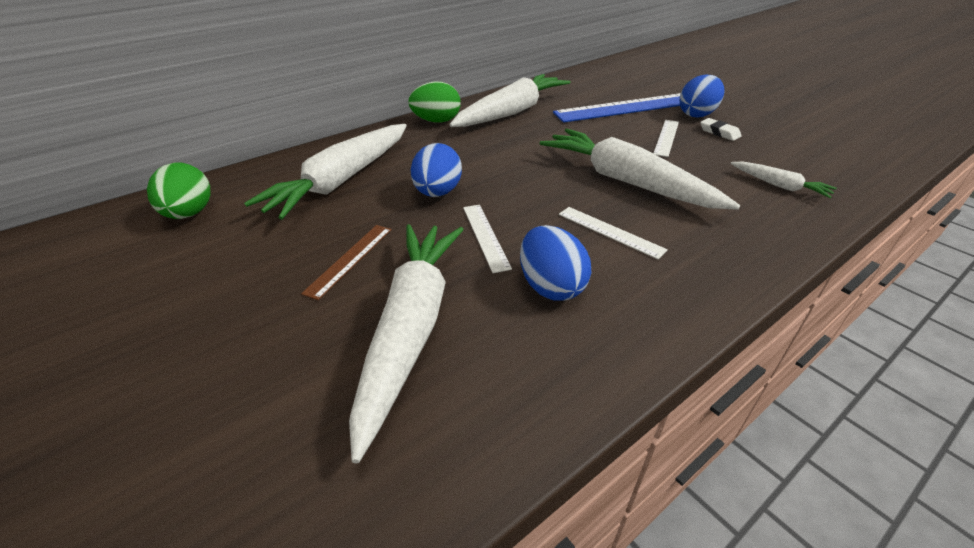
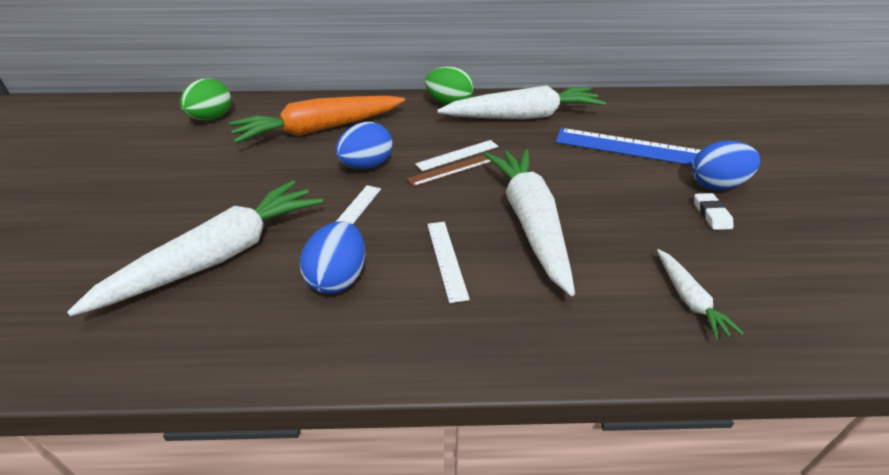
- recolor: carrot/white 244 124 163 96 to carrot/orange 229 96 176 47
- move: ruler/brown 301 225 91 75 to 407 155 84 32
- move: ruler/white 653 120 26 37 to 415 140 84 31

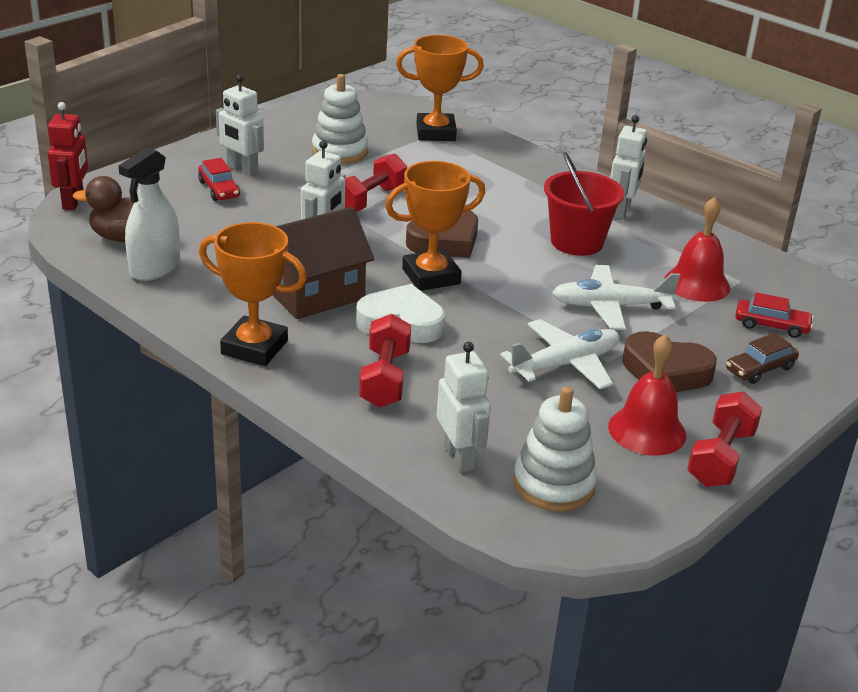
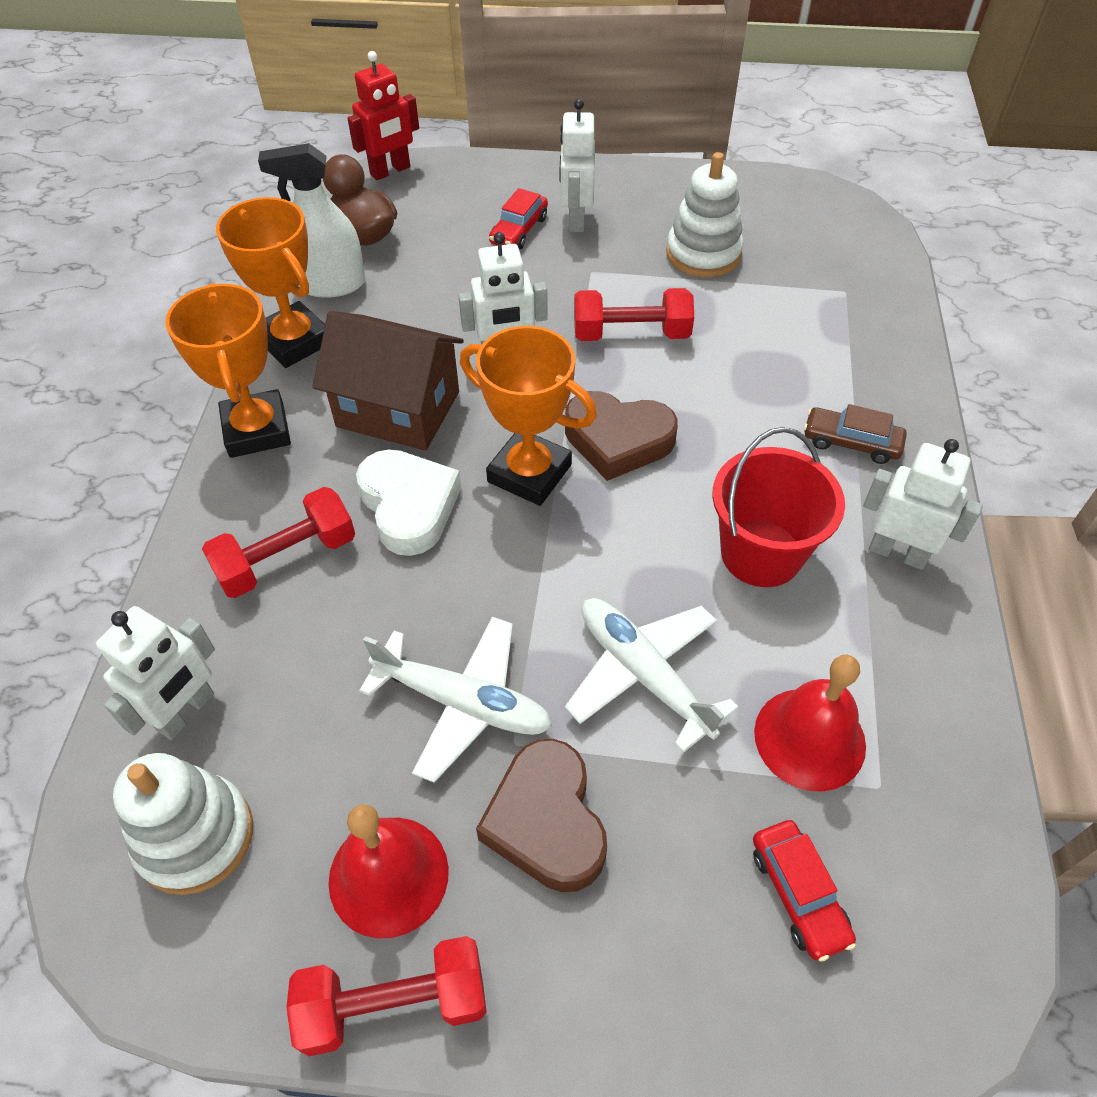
- move: award cup/orange 396 35 88 106 to 216 197 109 171
- move: car/brown 726 333 73 51 to 804 404 103 60
- rotate: robot figure/white 610 115 37 104 = 863 439 120 131 135 degrees counterclockwise

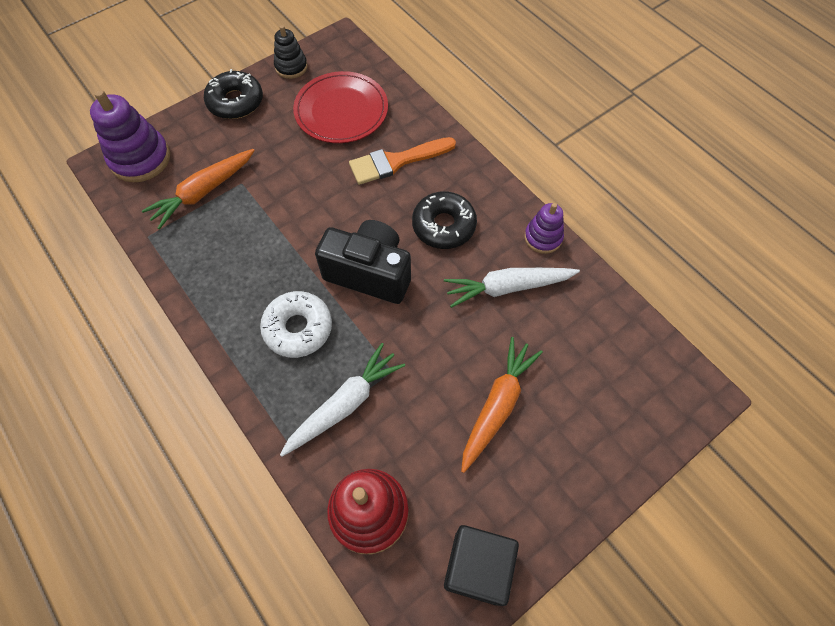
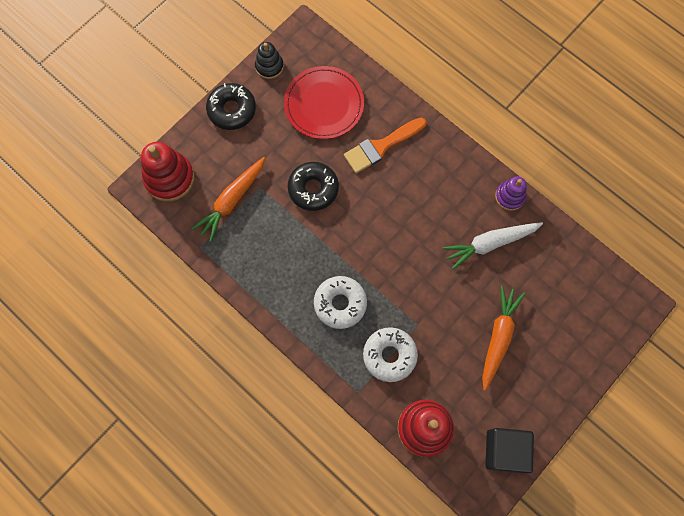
- recolor: ring stacker/purple 90 90 80 92 to ring stacker/scarlet 141 142 54 60
- move: donut/black 412 191 65 58 to 288 162 51 49
- replace: carrot/white 280 343 125 114 to donut/white 363 327 55 55
- delete: camera/black 315 220 96 84

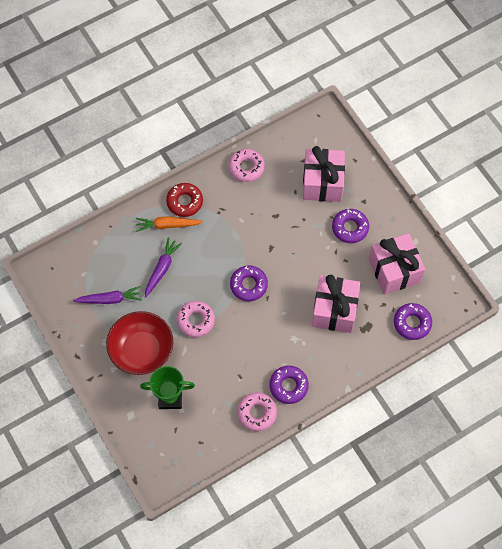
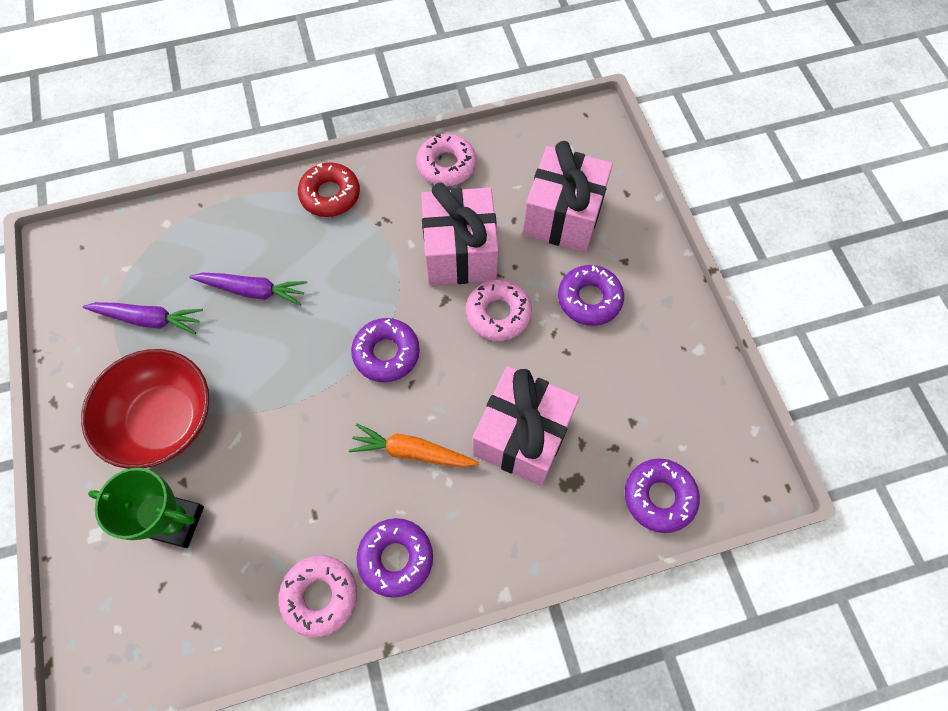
- rotate: carrot/purple 145 237 37 61 = 189 273 118 33 60 degrees clockwise
- move: carrot/orange 136 216 67 16 to 349 424 130 43
- move: wrapped gift/rosy 369 233 56 62 to 421 183 77 102
- move: donut/rosy 176 301 39 36 to 466 280 66 61

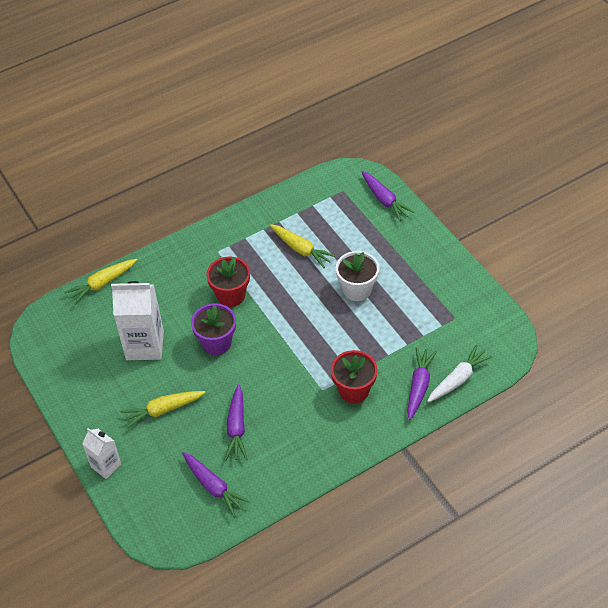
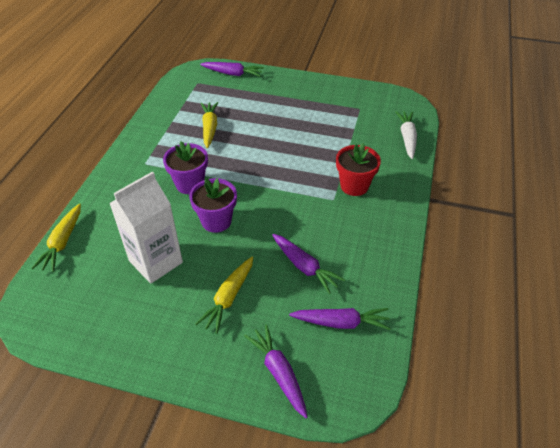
- recolor: potted plant/scarlet 206 256 44 51 to potted plant/purple 163 141 45 53
- rotate: carrot/bright yellow 270 224 66 44 = 201 102 17 46 90 degrees counterclockwise
- move: carrot/purple 407 347 30 73 to 244 324 64 94
- delete: carton/white 82 428 39 51
- delete: potted plant/white 336 251 43 50

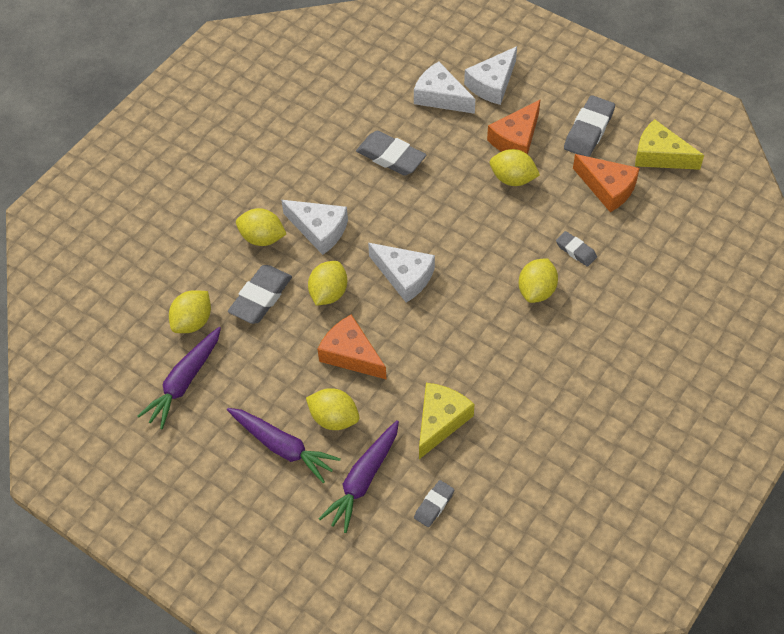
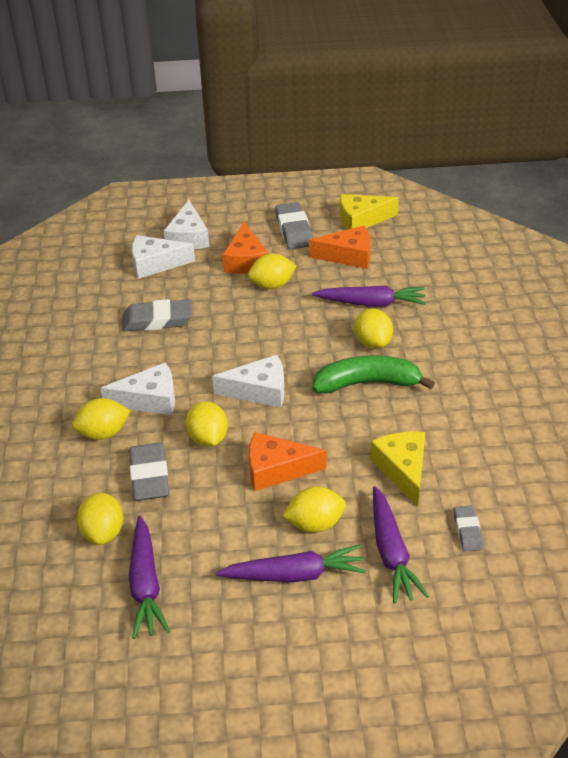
- replace: eraser/gray 556 231 41 36 to carrot/purple 312 286 114 21
- insert: banana fruit/green 312 355 123 39

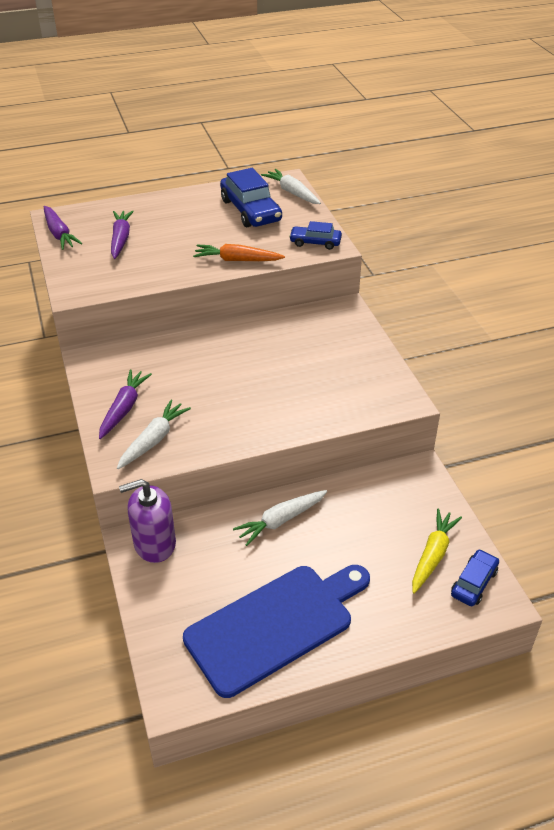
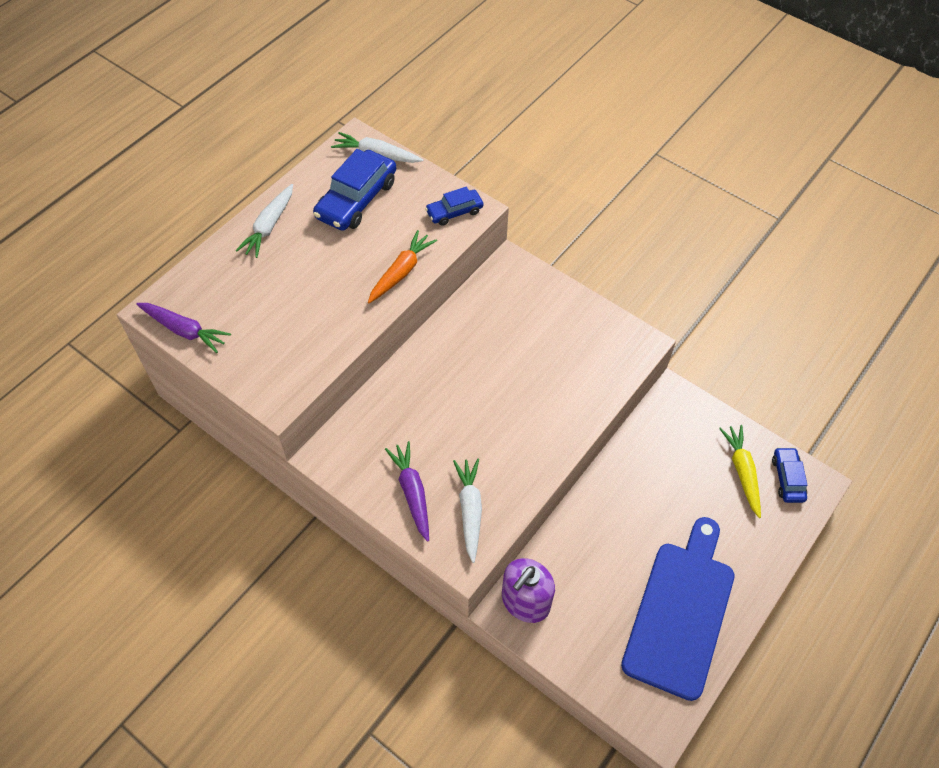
- move: carrot/white 233 490 94 56 to 235 184 58 74
- rotate: car/royal blue 220 168 62 59 = 313 149 83 82 90 degrees clockwise
- rotate: carrot/orange 193 244 92 17 = 368 230 69 73 150 degrees clockwise
- delete: carrot/purple 111 210 23 49

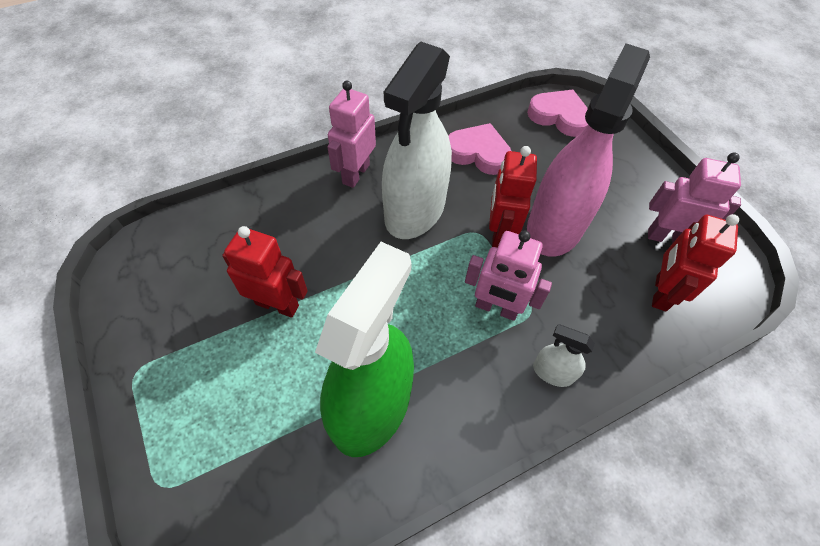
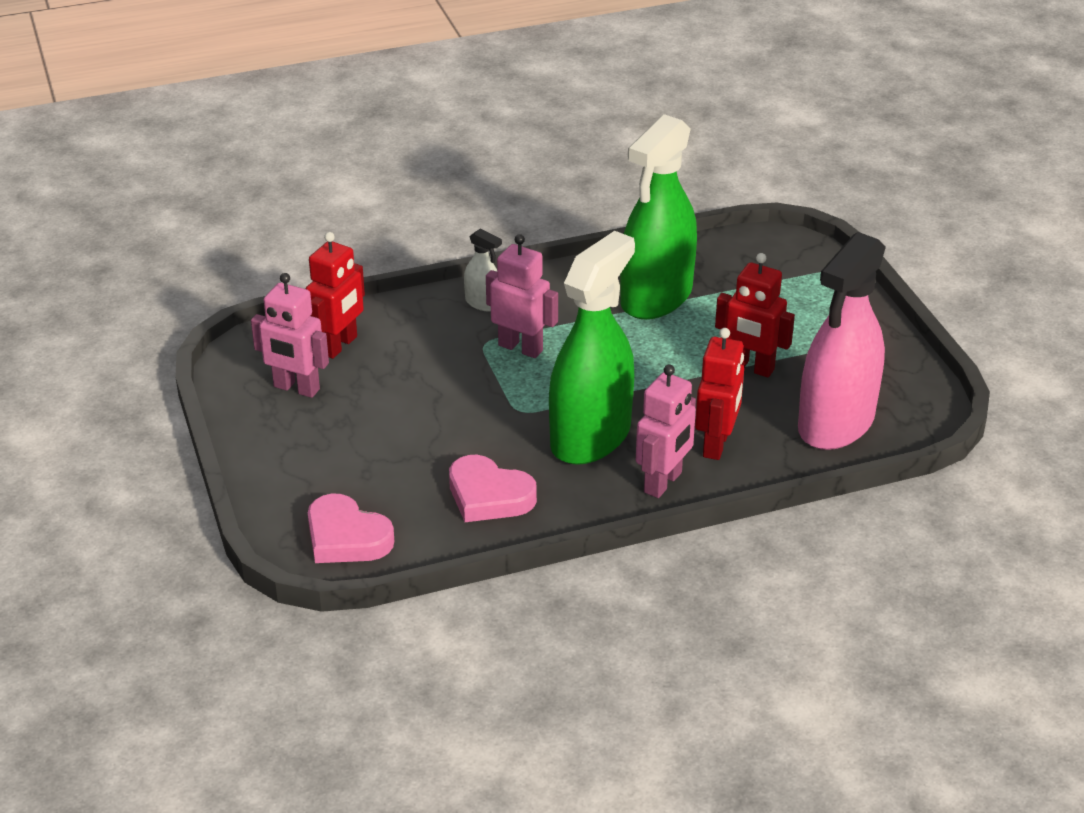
- recolor: spray cleaner/white 382 42 70 197 to spray cleaner/green 549 231 86 234
- move: robot figure/scarlet 489 146 48 102 to 695 328 49 132
- move: spray cleaner/rosy 527 43 123 214 to 798 232 88 218

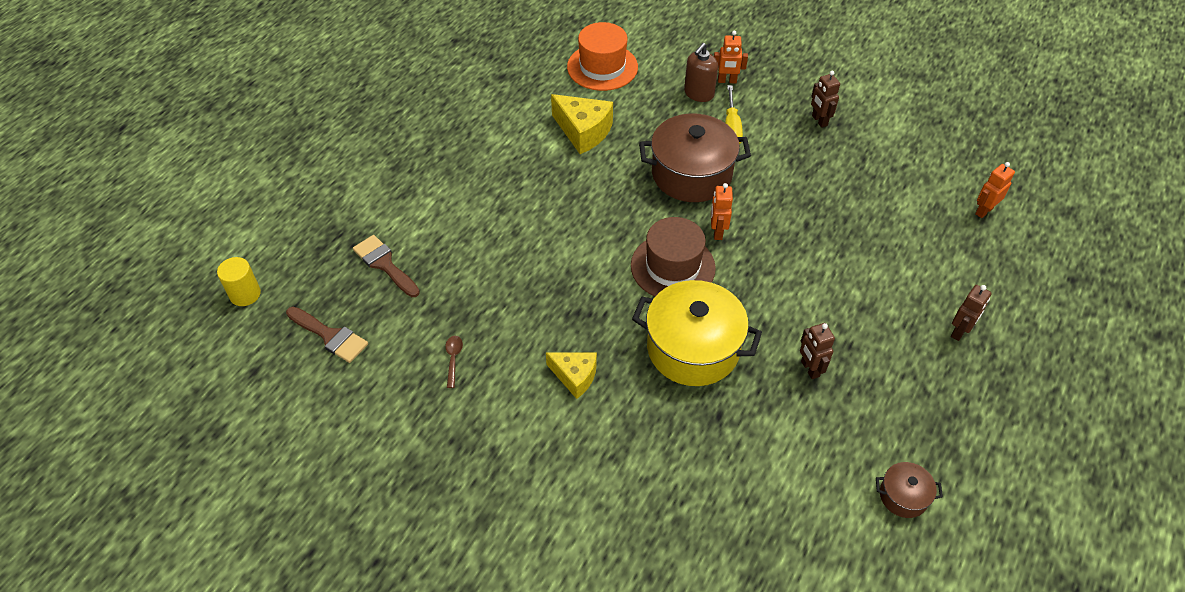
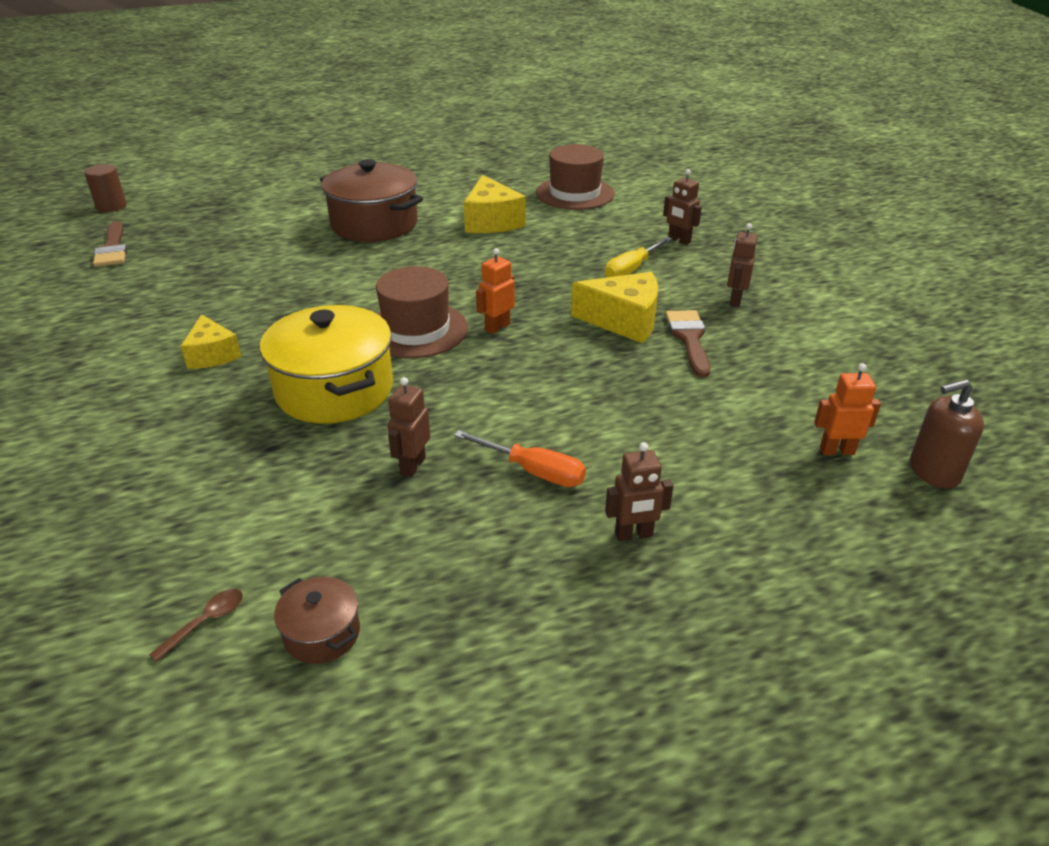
- recolor: cylinder/bright yellow 217 257 44 49 to cylinder/brown 84 164 43 48
- move: tablespoon/brown 445 336 18 52 to 149 589 94 73
- move: stockpot/brown 639 113 112 89 to 320 159 103 83
- insert: screwdriver/orange 454 430 132 57
- recolor: hat/orange 567 22 71 69 to hat/brown 536 144 78 66
- insert: cheese wedge/bright yellow 571 272 87 71
- recolor: robot figure/orange 714 31 34 53 to robot figure/brown 663 169 39 76
- move: brush/brown 353 235 67 62 to 665 310 45 67
- move: soap dispenser/brown 684 43 34 59 to 910 379 74 110

